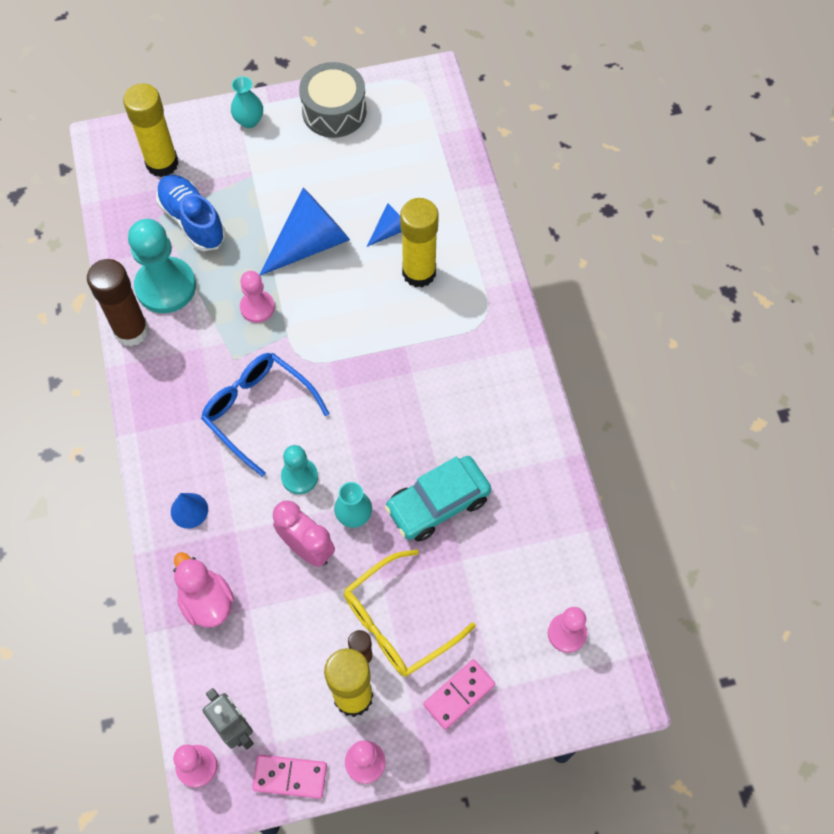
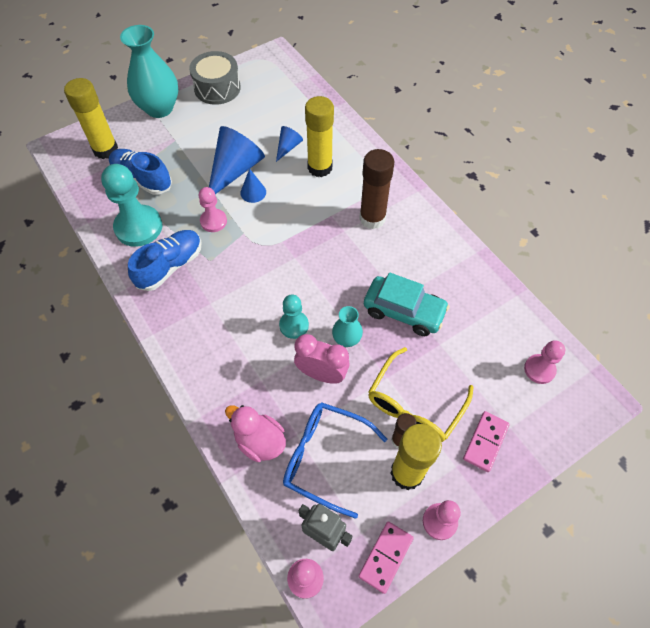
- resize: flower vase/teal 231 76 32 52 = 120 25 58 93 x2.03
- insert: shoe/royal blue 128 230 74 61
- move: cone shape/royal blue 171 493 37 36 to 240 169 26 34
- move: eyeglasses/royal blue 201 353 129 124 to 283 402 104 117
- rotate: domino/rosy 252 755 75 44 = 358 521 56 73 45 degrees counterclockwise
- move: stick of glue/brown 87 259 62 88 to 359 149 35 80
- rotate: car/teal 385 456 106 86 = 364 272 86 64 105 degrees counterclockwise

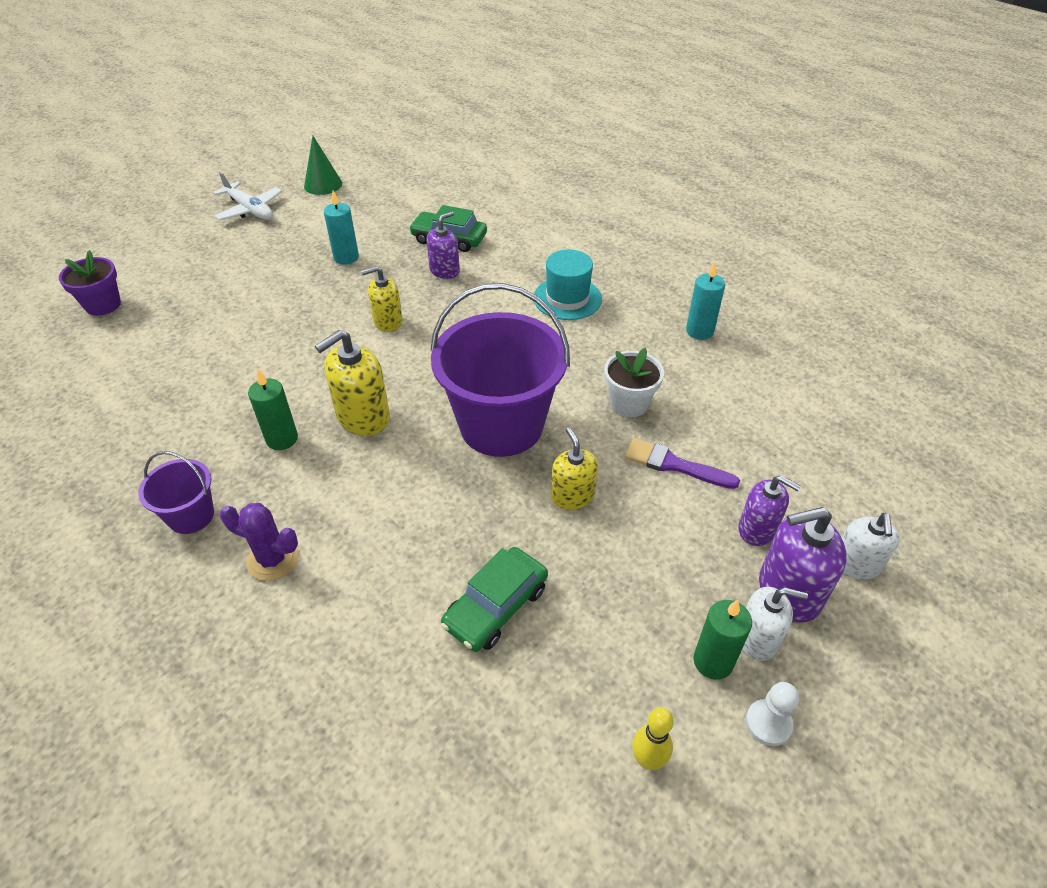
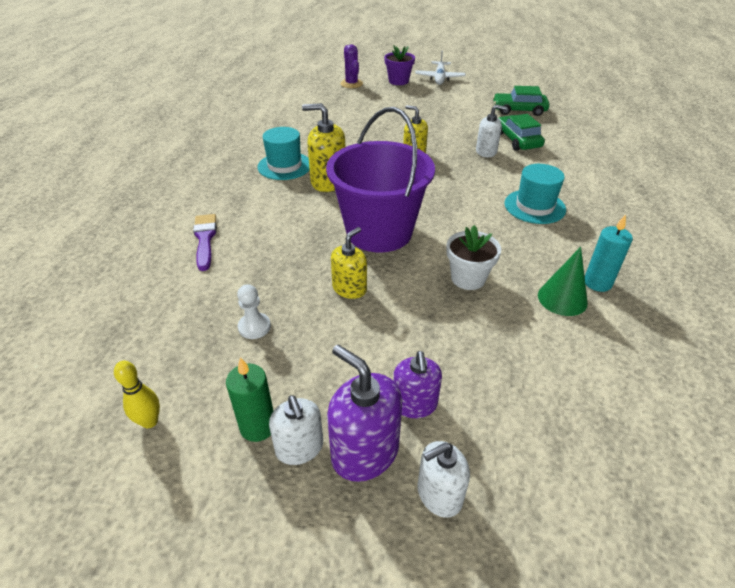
- move: brush/purple 625 438 115 51 to 193 214 24 57
- move: pawn/white 745 682 54 64 to 237 284 34 55
- replace: candle/green 248 369 50 81 to hat/teal 258 127 52 53
- move: prickly plant/purple 220 503 78 78 to 340 44 23 44
- move: potted plant/purple 59 250 62 66 to 384 45 31 40
- recolor: soap dispenser/purple 426 211 34 68 to soap dispenser/white 476 105 32 52
- move: car/green 441 547 107 105 to 493 86 56 30
- move: cone shape/green 304 136 38 59 to 538 247 50 69
- delete: pail/purple 138 451 76 83
- delete: candle/teal 324 191 35 74

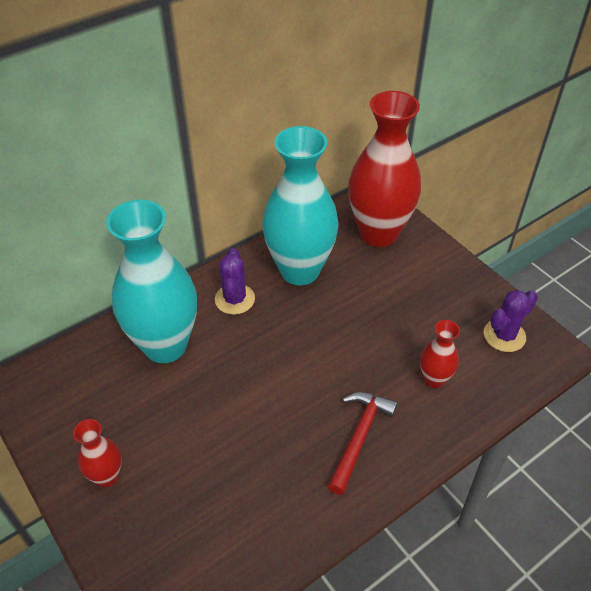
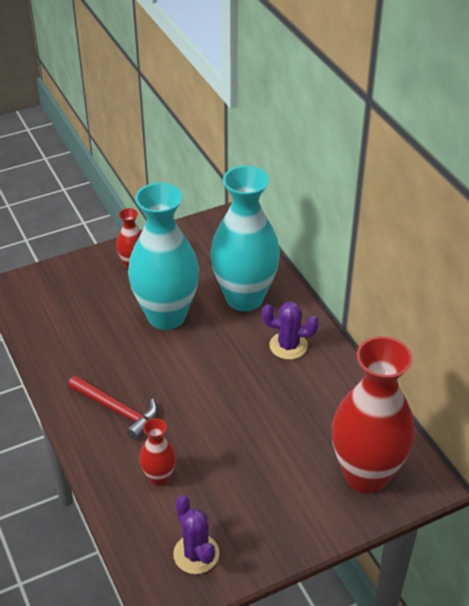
- move: flower vase/teal 262 126 77 159 to 128 183 71 147

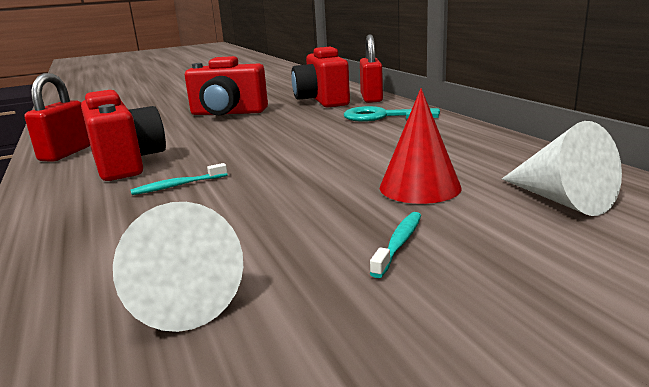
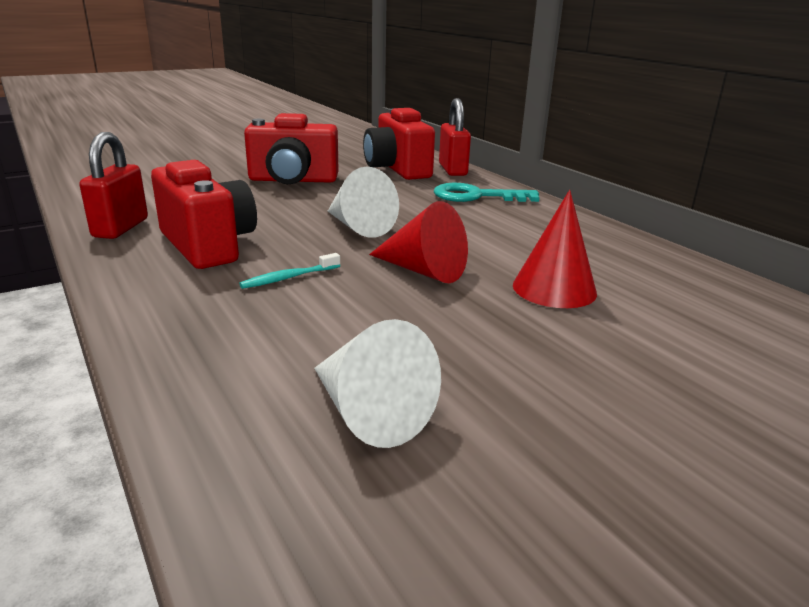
- move: cone shape/white 502 121 120 95 to 328 167 71 71
- insert: cone shape/scarlet 369 201 99 82
- delete: toothbrush/teal 370 212 51 66

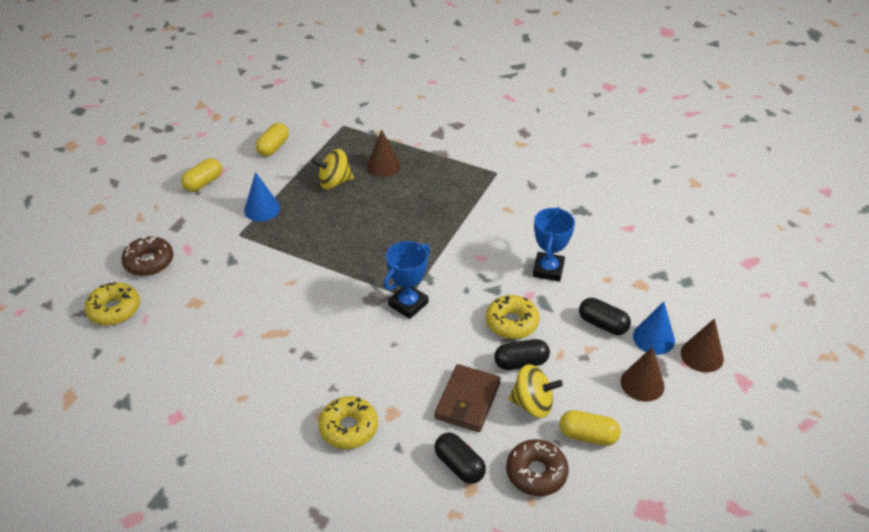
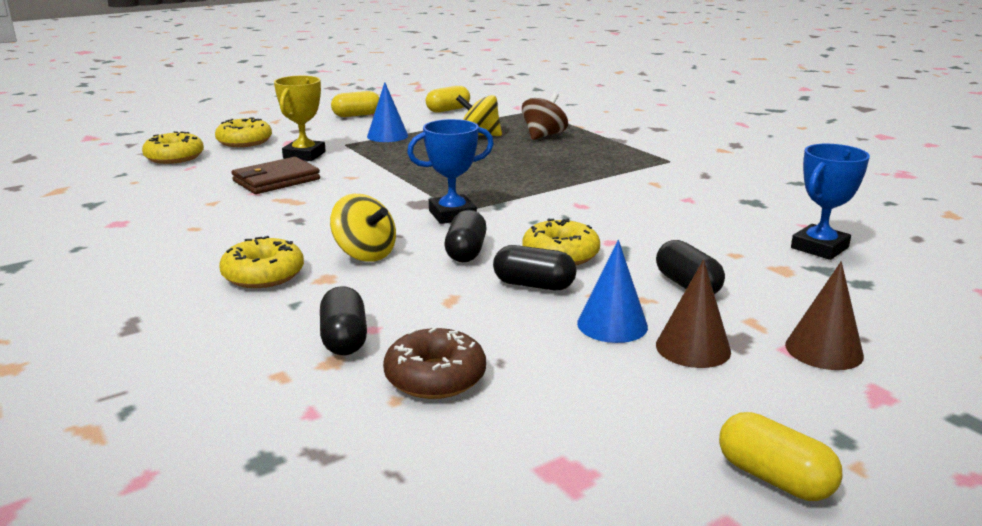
- recolor: donut/brown 121 236 52 40 to donut/bright yellow 215 117 57 30
- move: card wallet/brown 435 364 66 68 to 231 157 89 37
- insert: award cup/bright yellow 274 76 52 85
- move: whirligig/bright yellow 508 364 55 54 to 330 194 66 68
- insert: pill/black 445 210 42 52
- replace: cone shape/brown 367 130 34 47 to whirligig/brown 522 92 46 48
- move: cone shape/royal blue 633 301 42 54 to 577 240 71 103
- move: pill/bright yellow 560 410 60 36 to 719 412 123 89
- move: award cup/royal blue 532 207 43 75 to 791 144 79 116

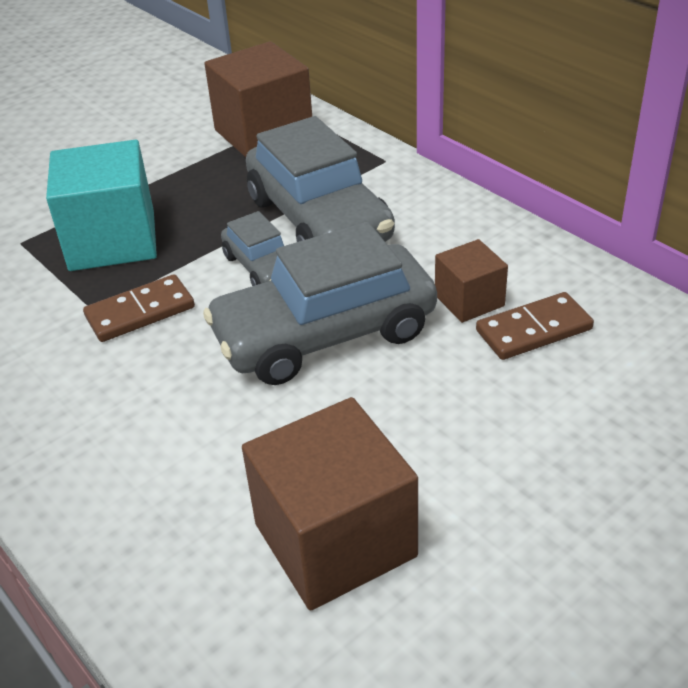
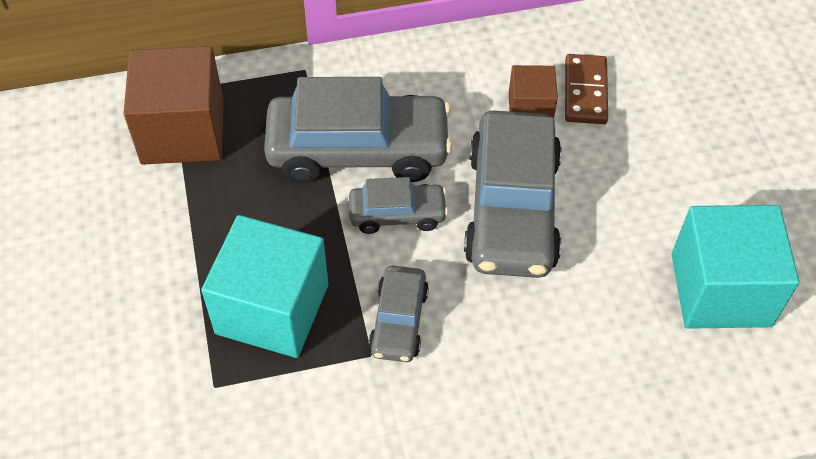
- replace: domino/brown 83 274 112 68 to car/gray 369 266 60 96
- recolor: block/brown 242 397 176 214 to block/teal 671 205 128 124

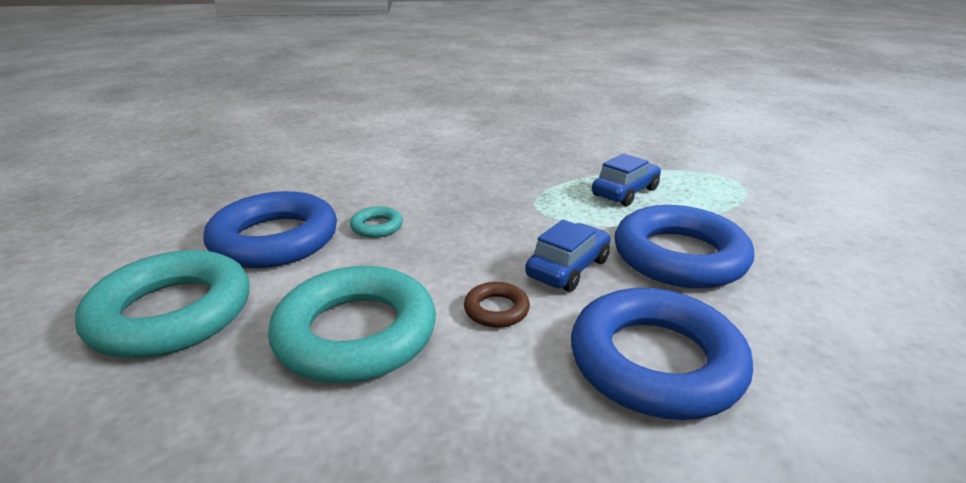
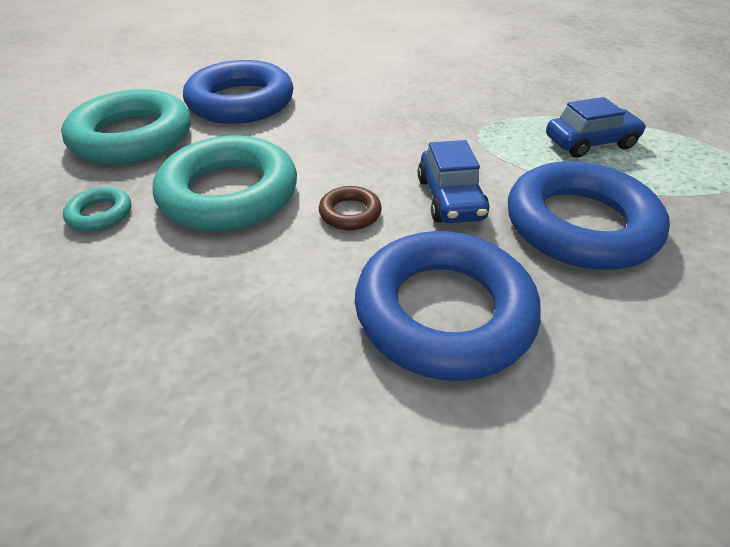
- move: torus/teal 350 206 53 32 to 63 187 68 44
- rotate: car/royal blue 525 220 86 72 = 418 140 71 83 105 degrees clockwise

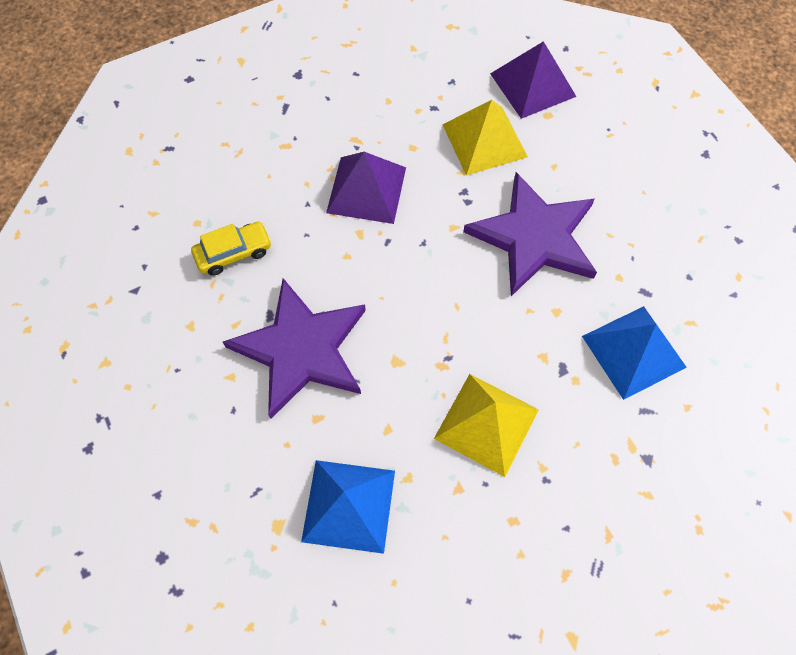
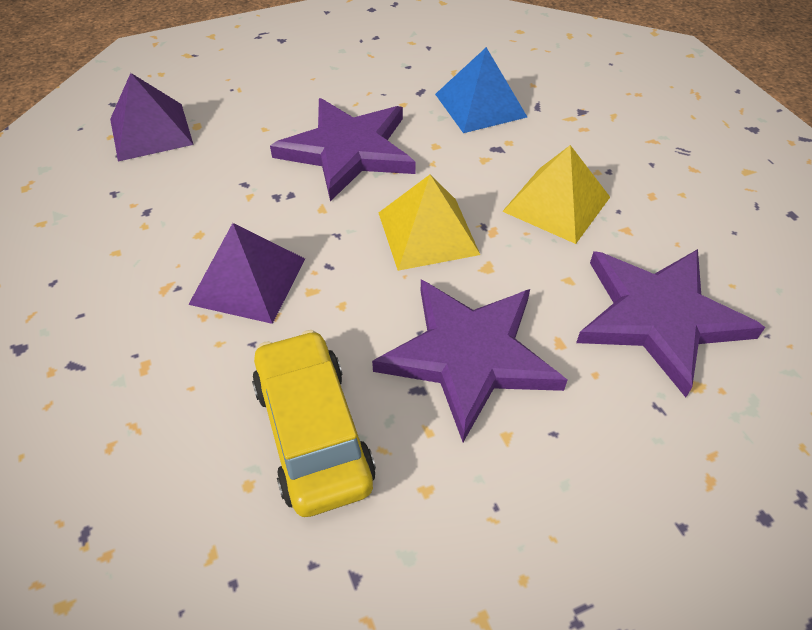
- resize: car/bright yellow 191 222 81 54 = 252 330 124 187 x1.69
- move: pyramid/bright yellow 442 100 86 76 to 379 175 101 96
- replace: pyramid/royal blue 301 460 94 94 to star/purple 576 249 189 148

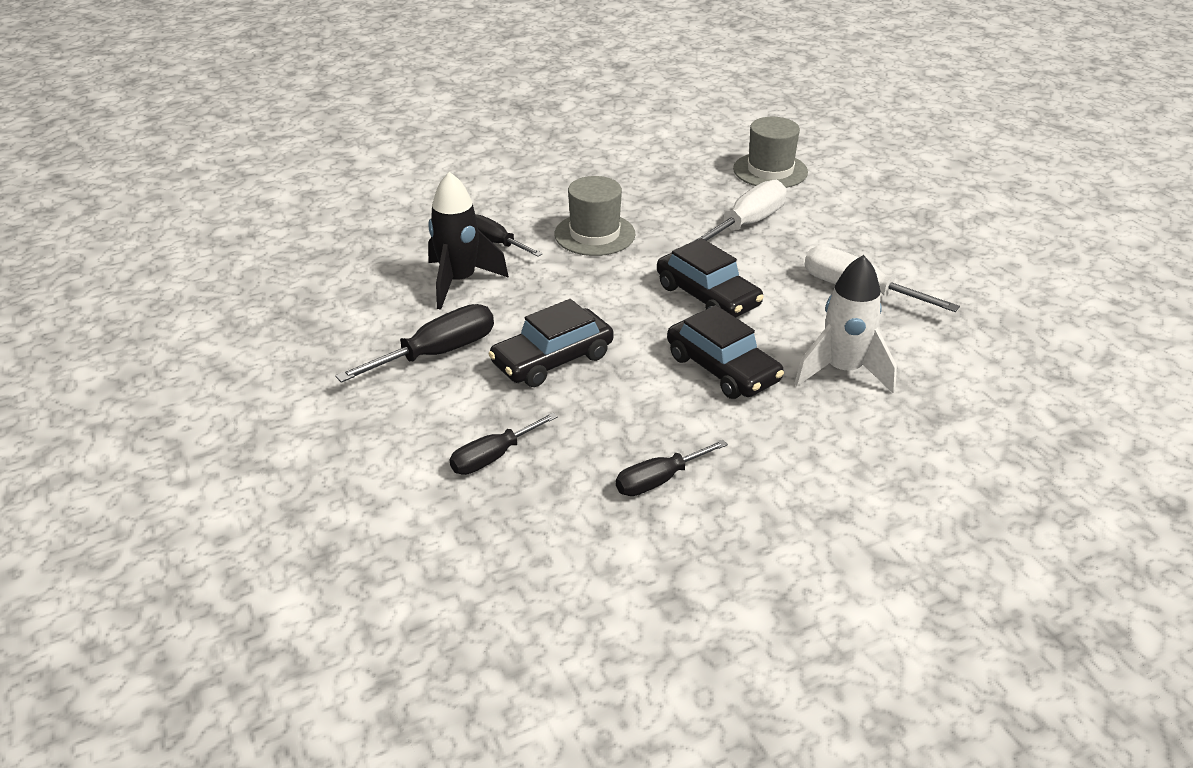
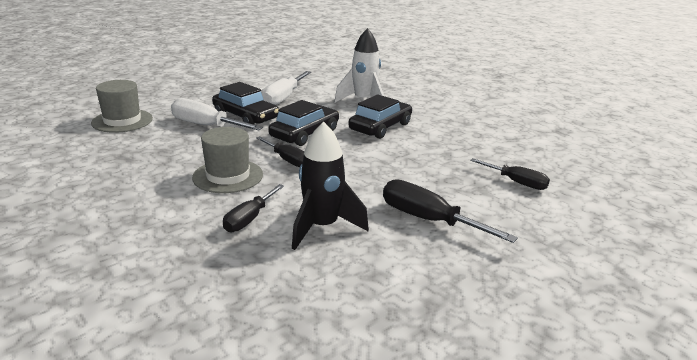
- move: car/black 489 299 124 88 to 212 82 67 42
- move: screwdriver/black 616 440 112 56 to 256 136 48 31

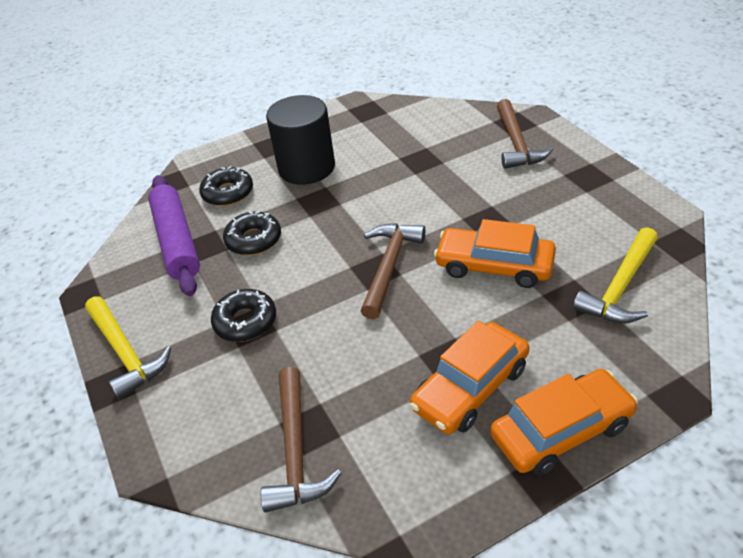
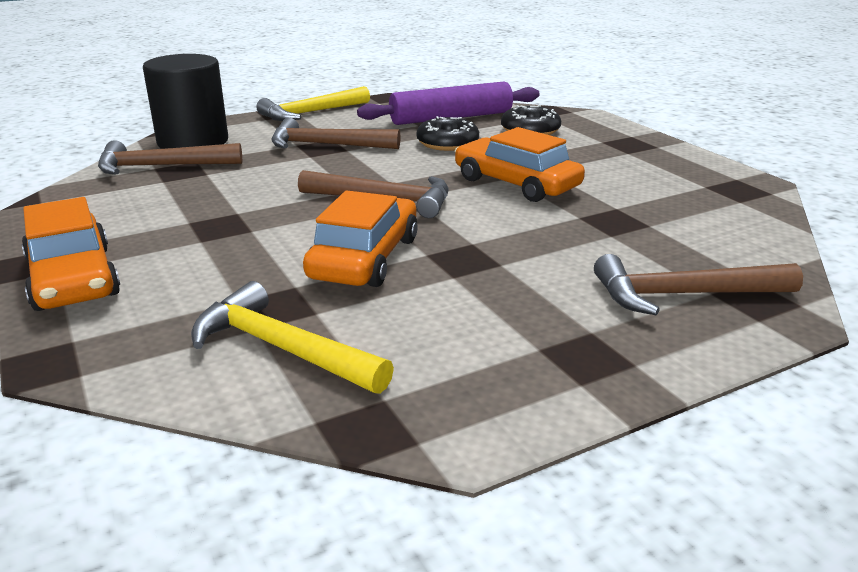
- move: cylinder/black 266 95 69 90 to 143 54 85 95
- replace: donut/black 211 289 65 53 to hammer/brown 271 118 130 31
- move: car/orange 410 321 120 113 to 455 127 130 75

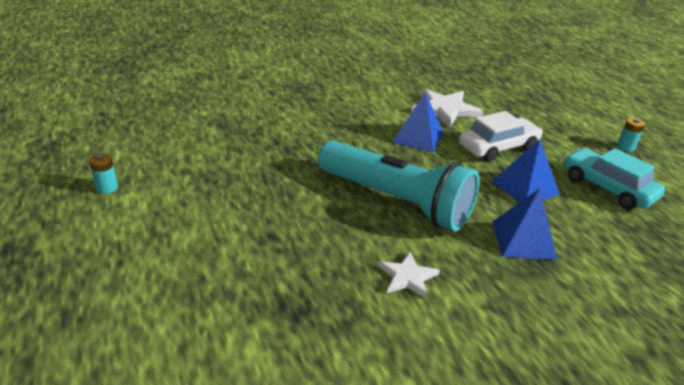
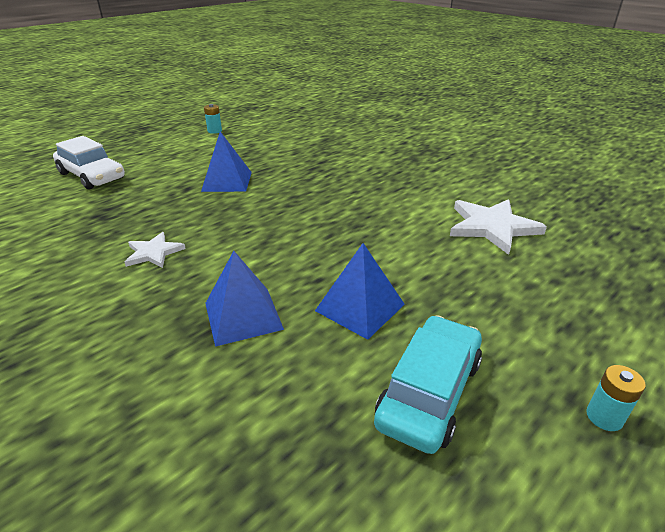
- move: car/white 459 111 84 51 to 53 136 72 53
- move: pyramid/royal blue 392 92 52 61 to 201 131 51 61
- delete: torch/teal 318 140 161 91

